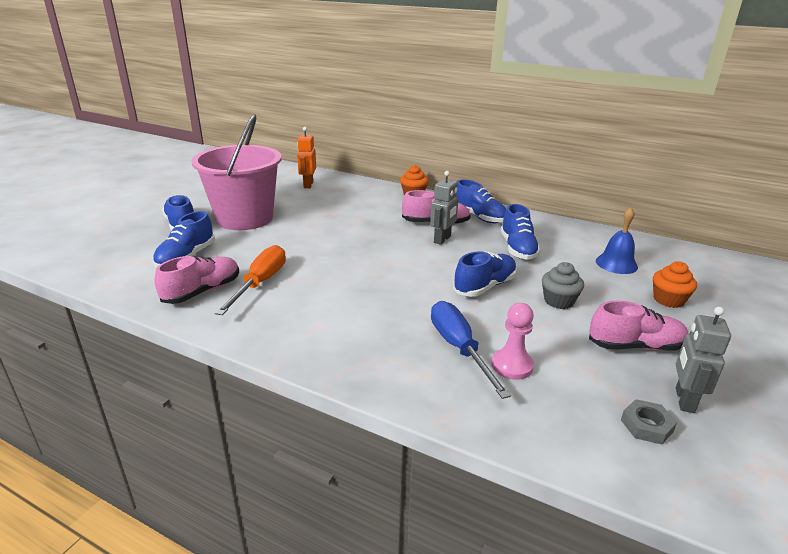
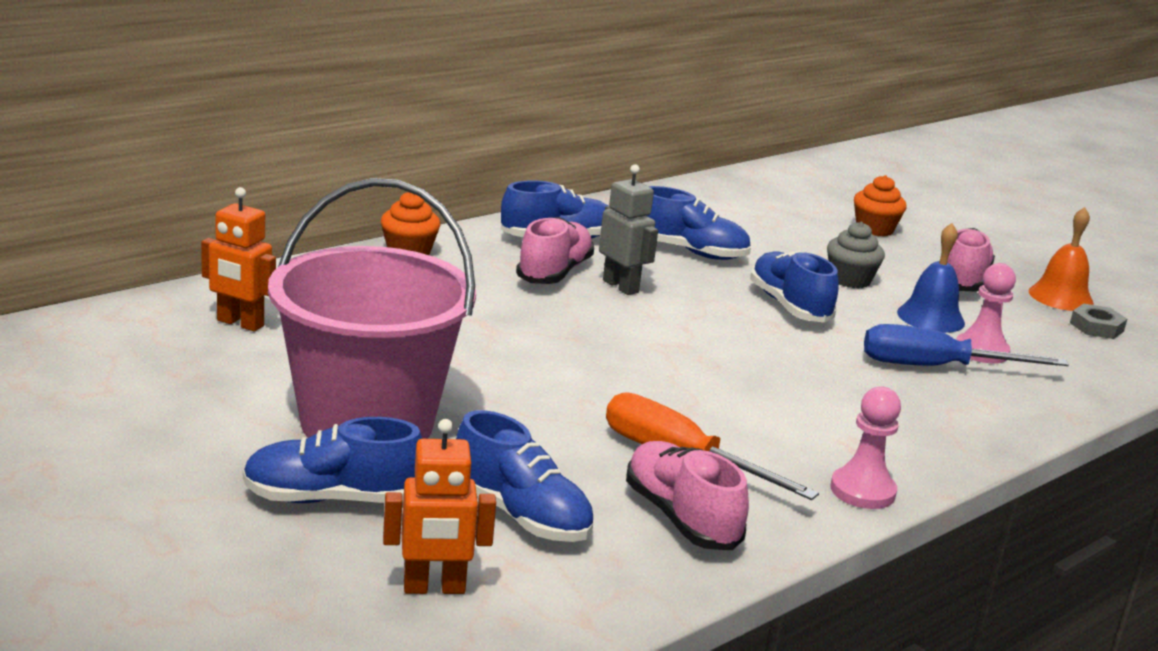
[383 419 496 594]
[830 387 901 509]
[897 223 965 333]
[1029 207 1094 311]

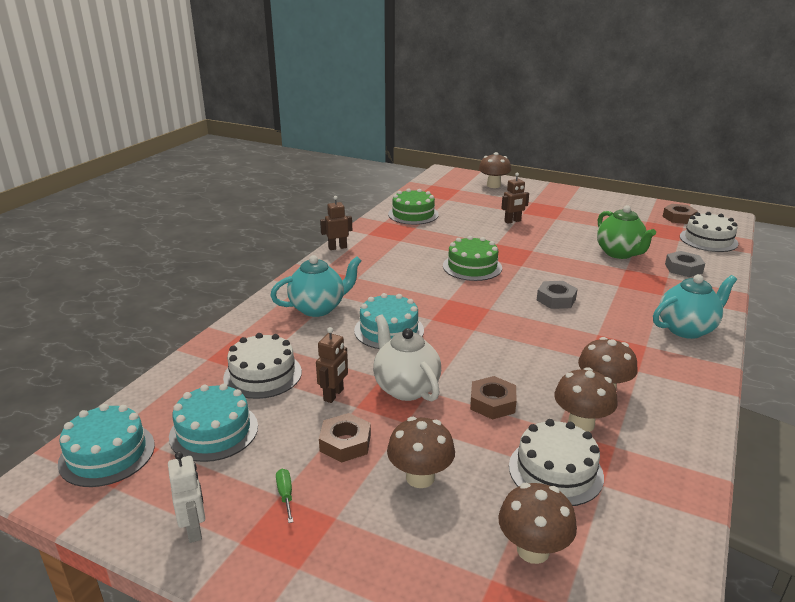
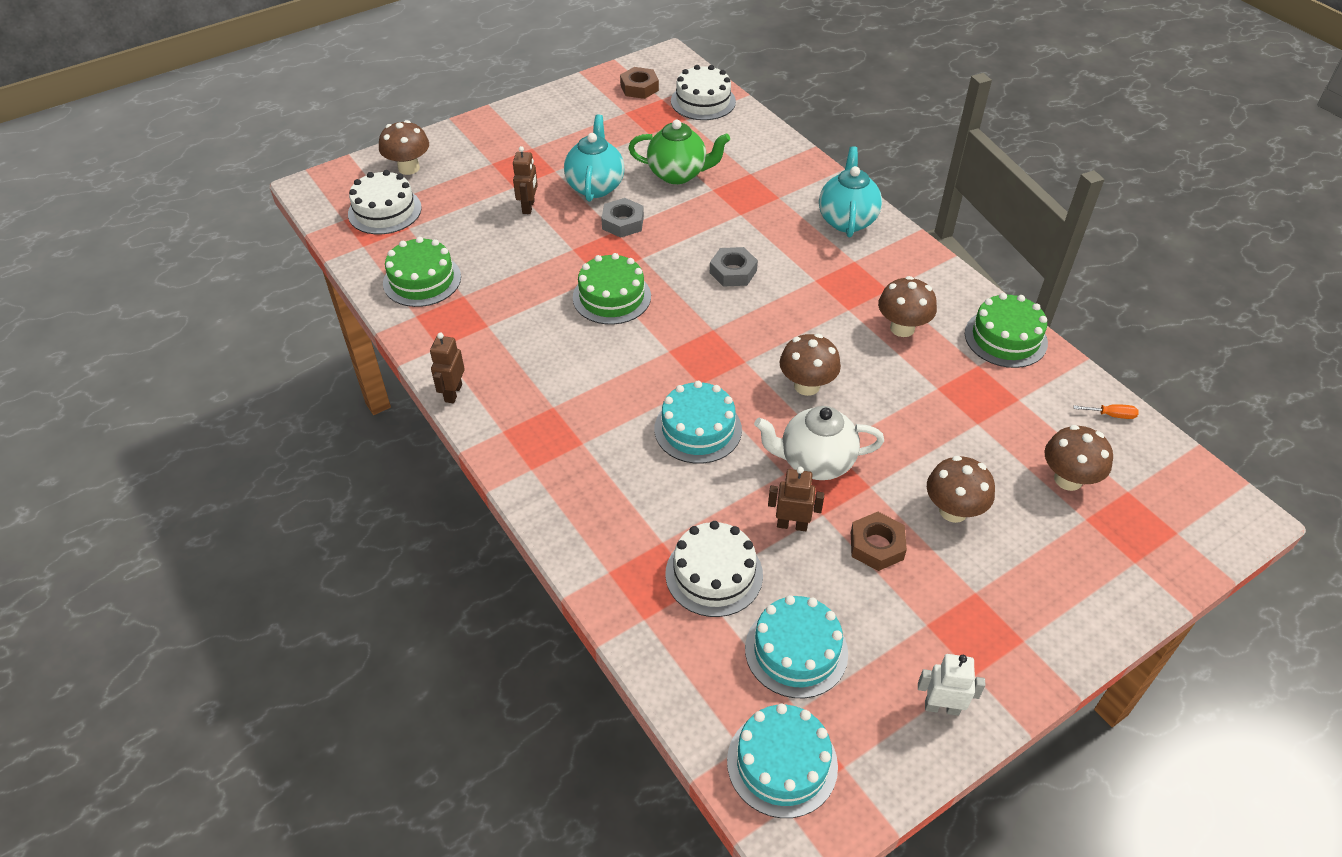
[348 170 422 234]
[564 115 624 202]
[601 198 644 238]
[768 467 824 531]
[780 334 841 396]
[965 293 1048 368]
[1074 404 1139 419]
[276 469 293 523] (first image)
[470 376 517 420] (first image)

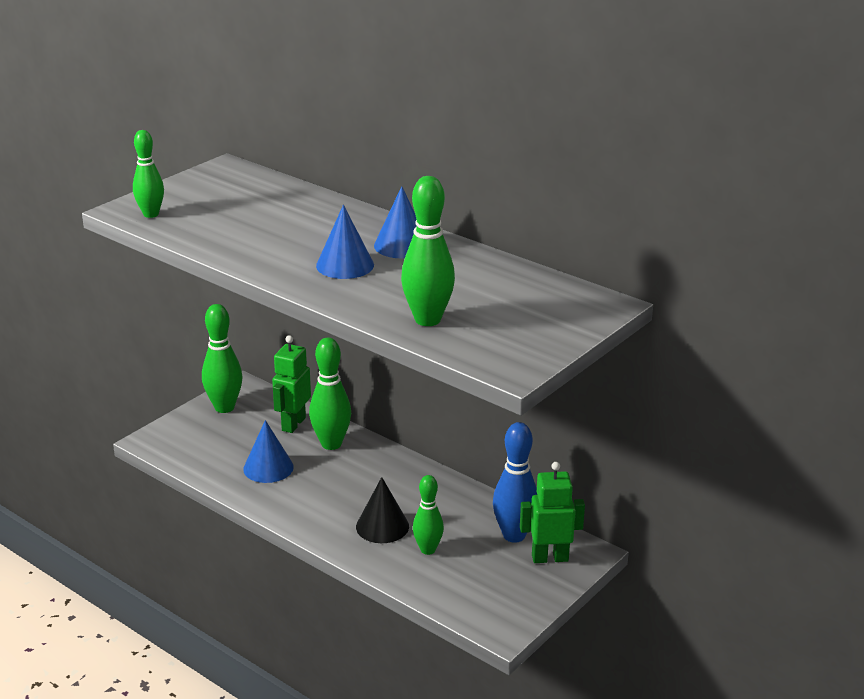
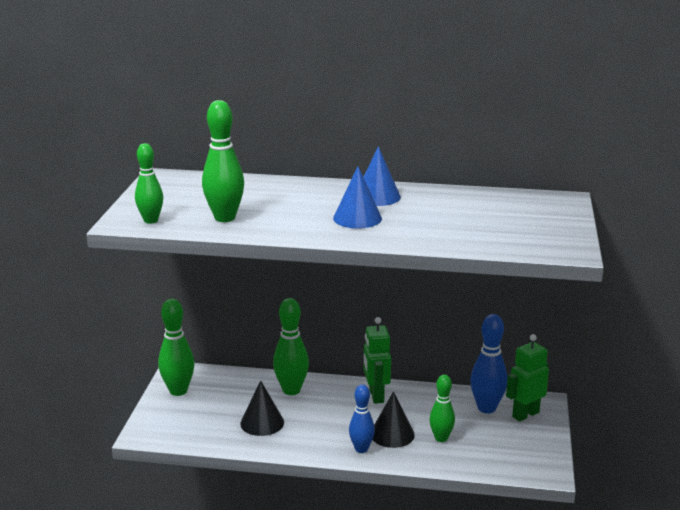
[202 100 244 222]
[240 380 284 436]
[349 384 375 453]
[364 317 391 404]

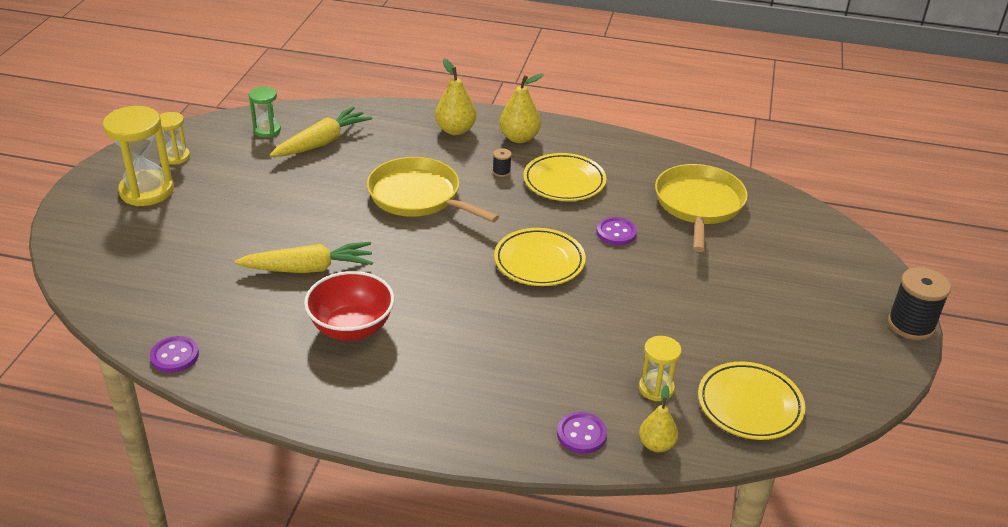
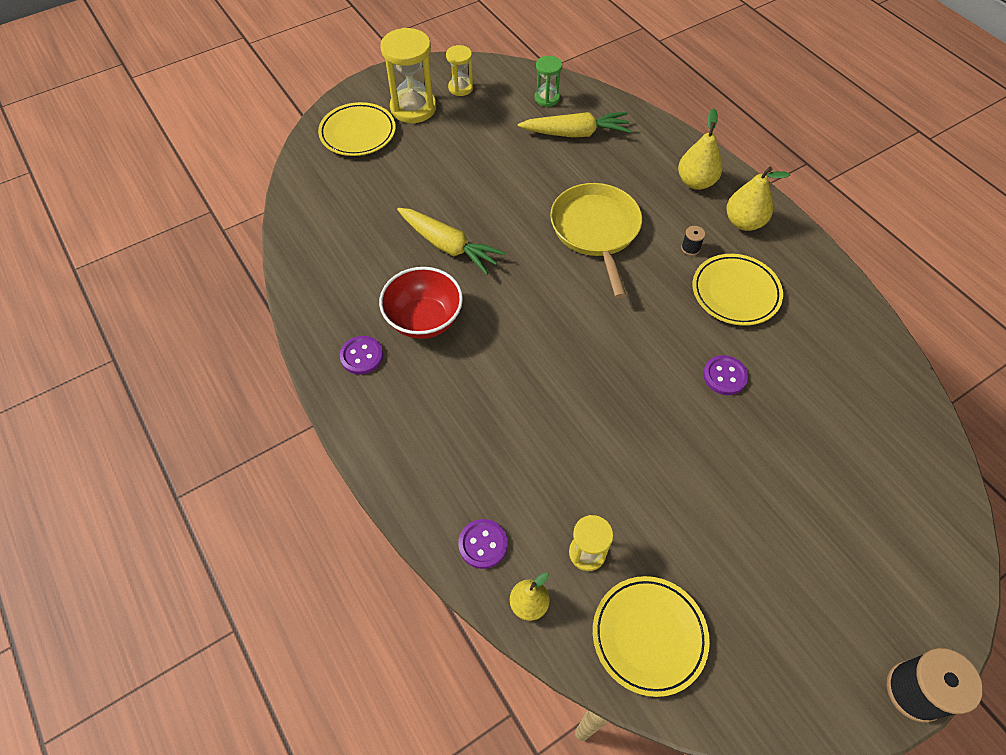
[318 102 396 156]
[340 336 383 375]
[655 164 748 252] (first image)

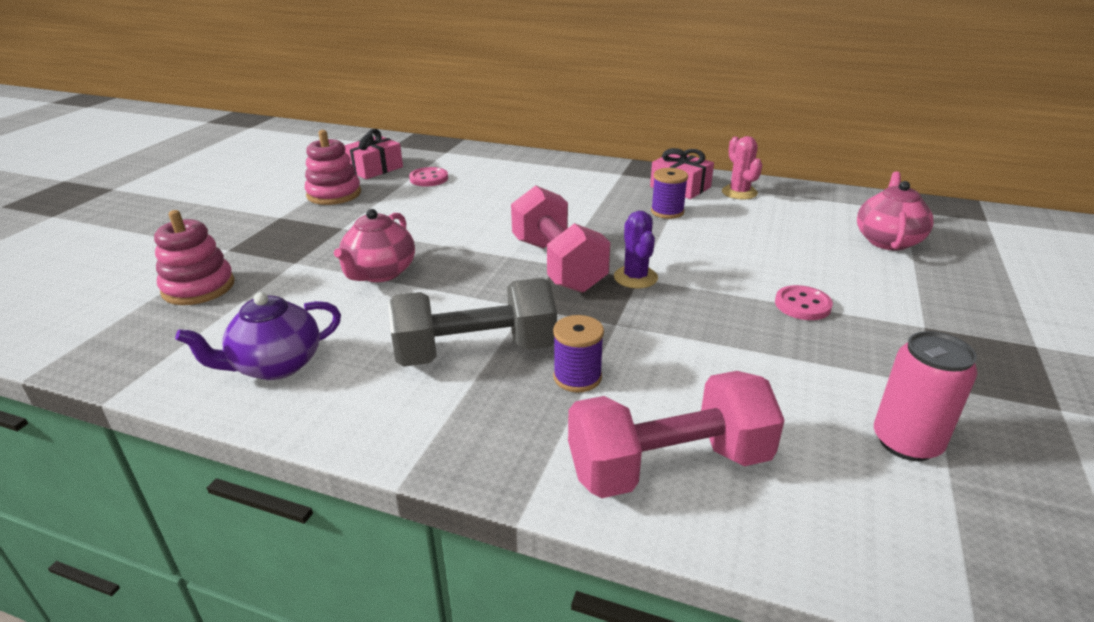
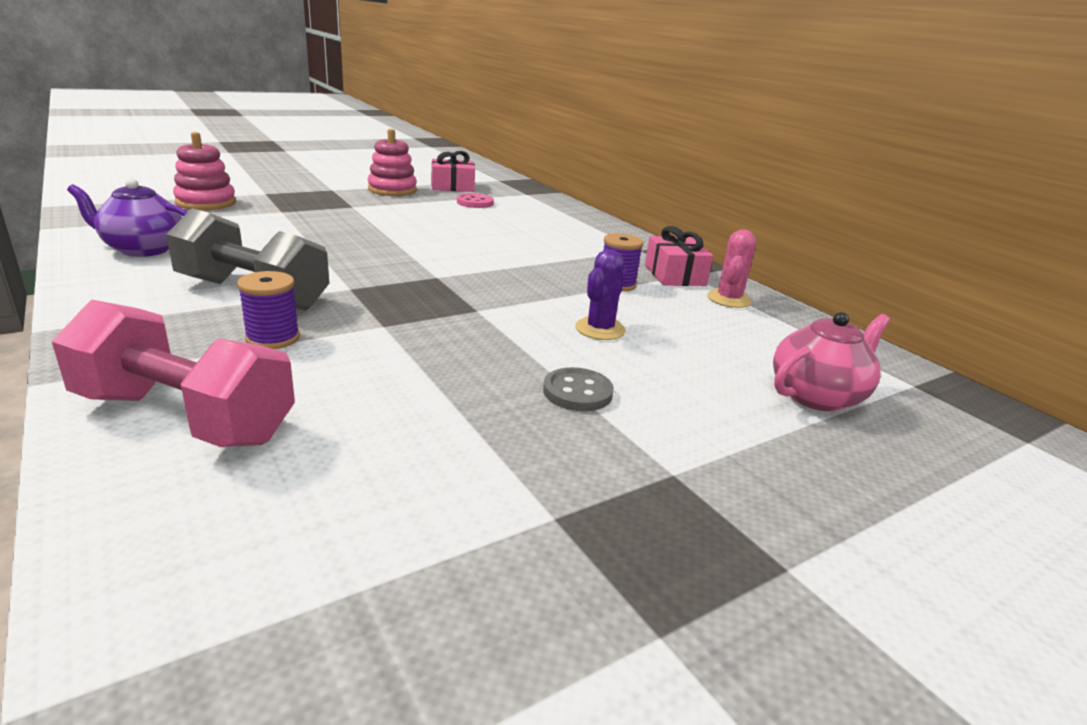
[543 367 614 411]
[575 249 626 340]
[334 209 415 282] (first image)
[511 185 611 293] (first image)
[874 331 978 461] (first image)

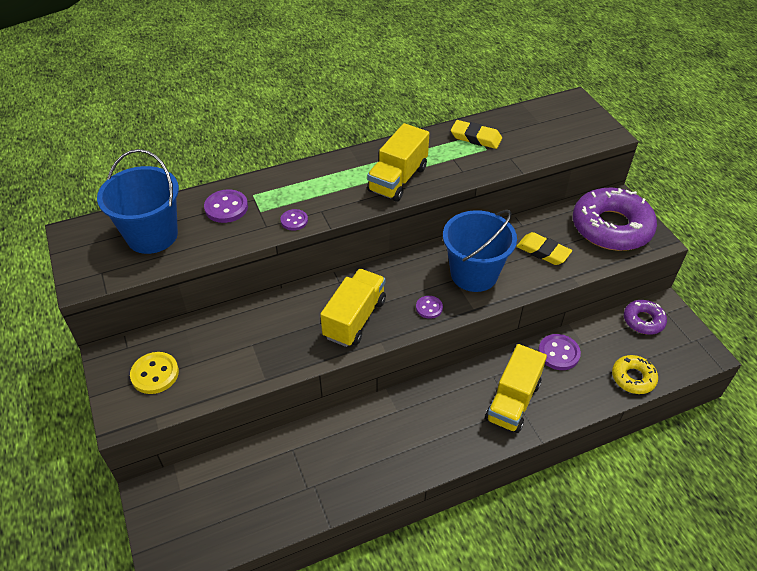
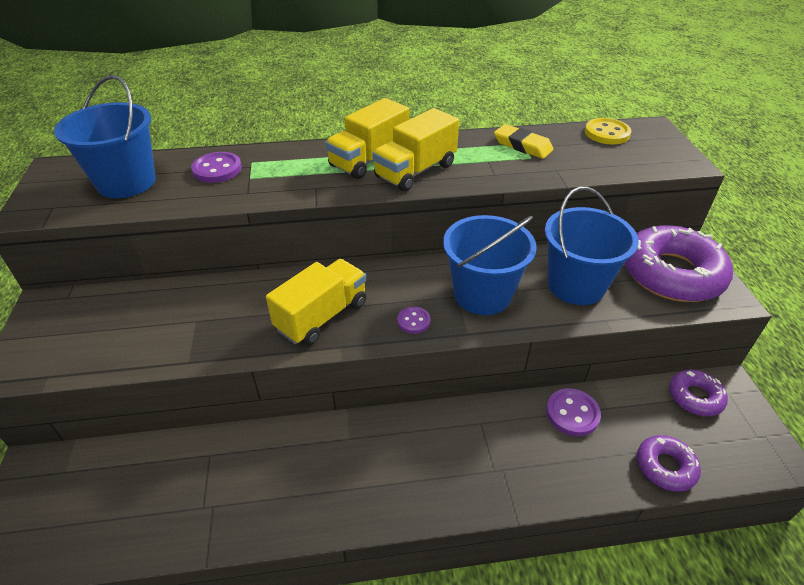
[325 98 409 179]
[545 187 639 305]
[585 118 631 145]
[637 435 701 492]
[281 209 308 231] (first image)

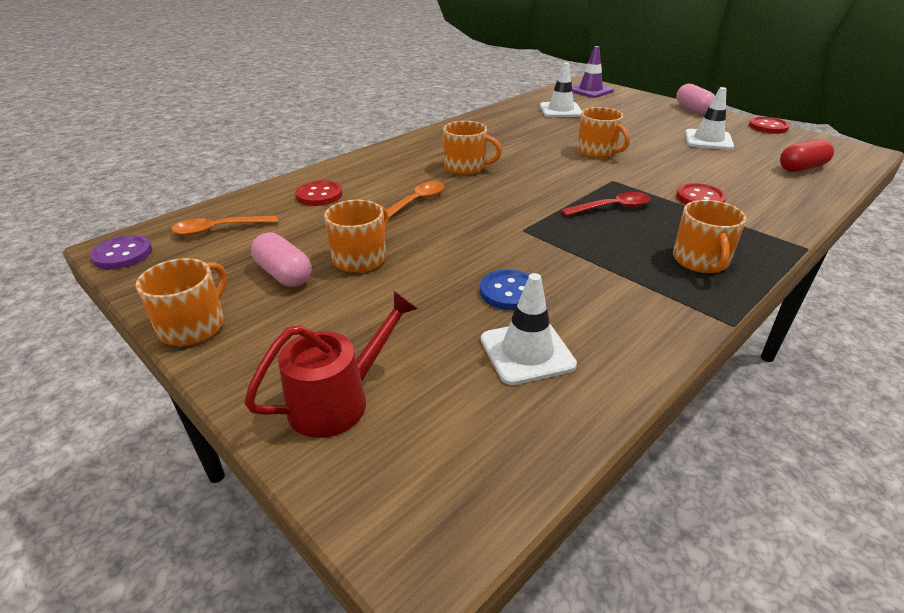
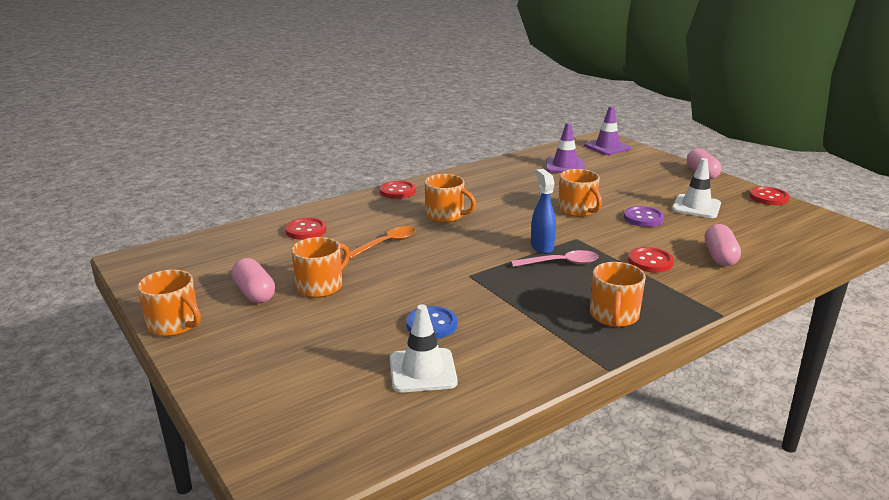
[137 270 201 336]
[380 181 416 199]
[511 250 598 267]
[531 169 556 254]
[546 122 585 173]
[624 206 664 227]
[705 224 741 266]
[171 216 278 236] (first image)
[244 291 418 438] (first image)
[780 139 834 172] (first image)

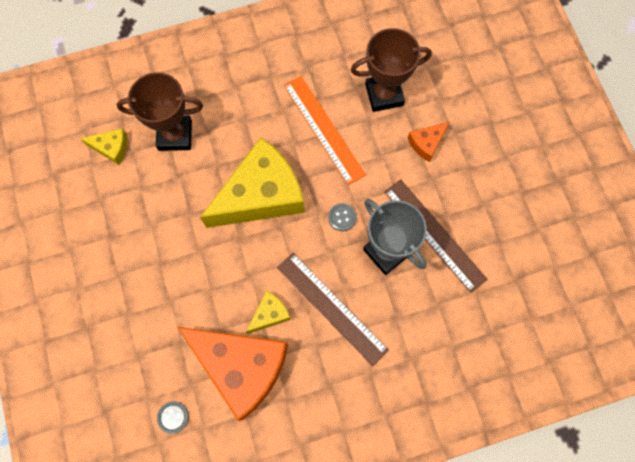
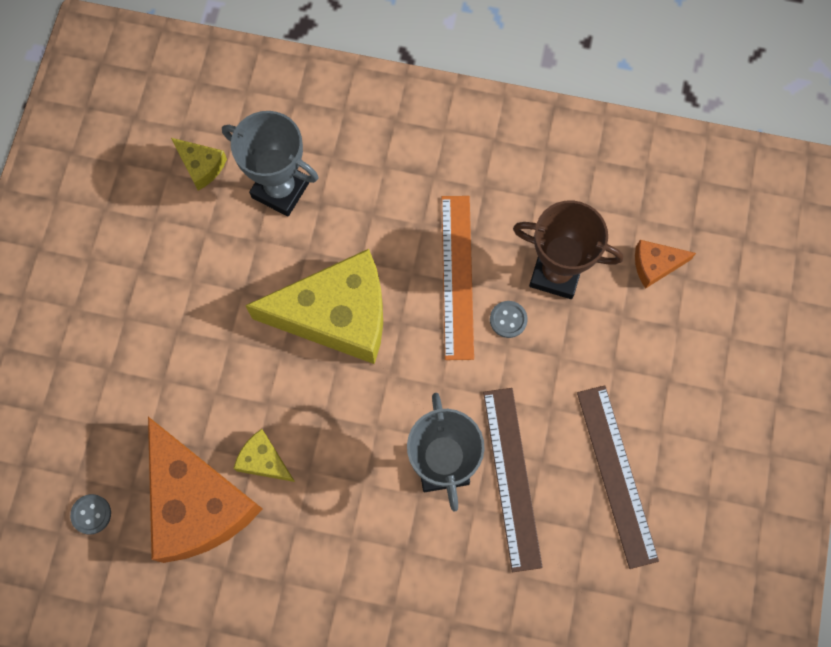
[222 111 318 216]
[234 429 295 482]
[490 301 528 338]
[577 385 659 569]
[635 240 696 289]

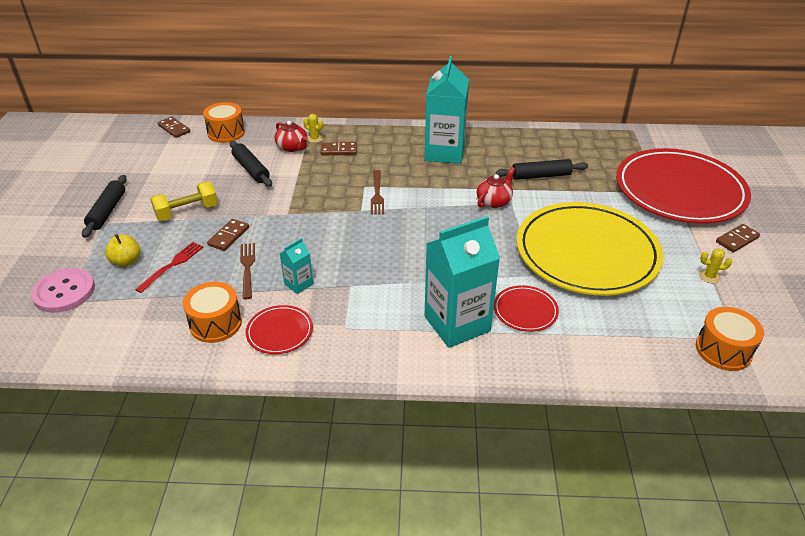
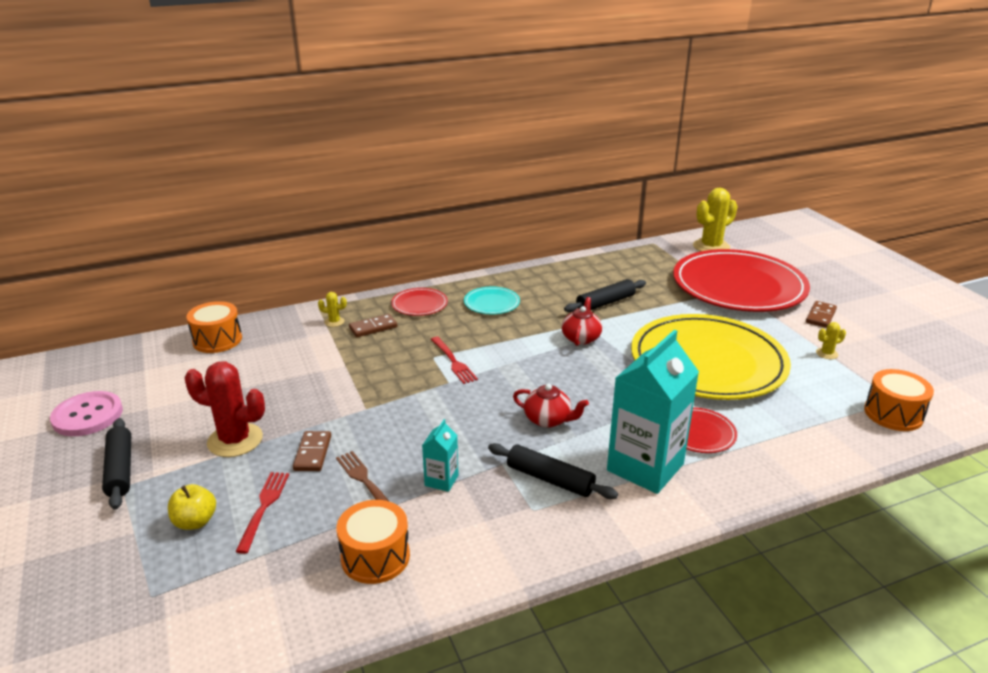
[50 391 123 436]
[185 361 265 457]
[391 288 448 316]
[431 337 478 384]
[464 287 520 314]
[488 443 618 499]
[513 384 589 428]
[693 188 738 251]
[158 117 190 138] (first image)

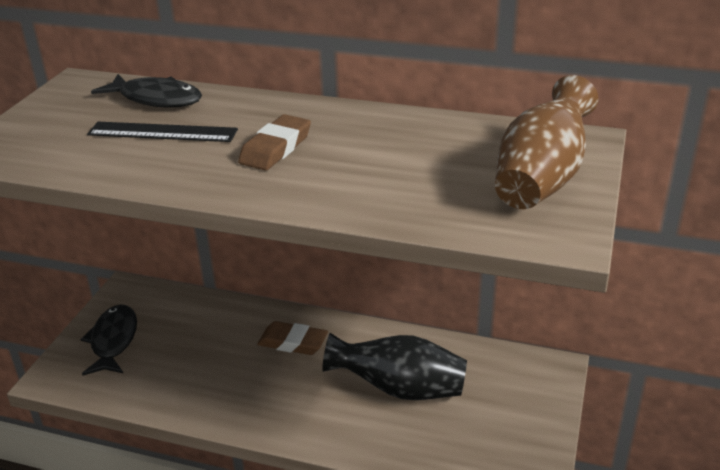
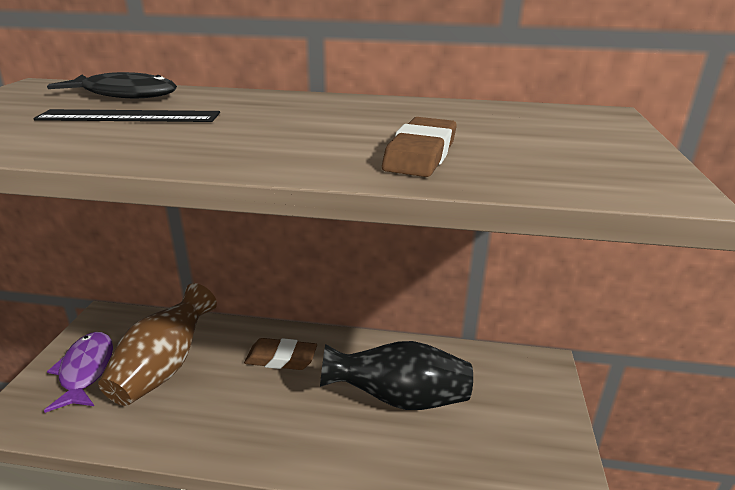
[44 332 113 413]
[98 283 217 406]
[382 117 457 177]

